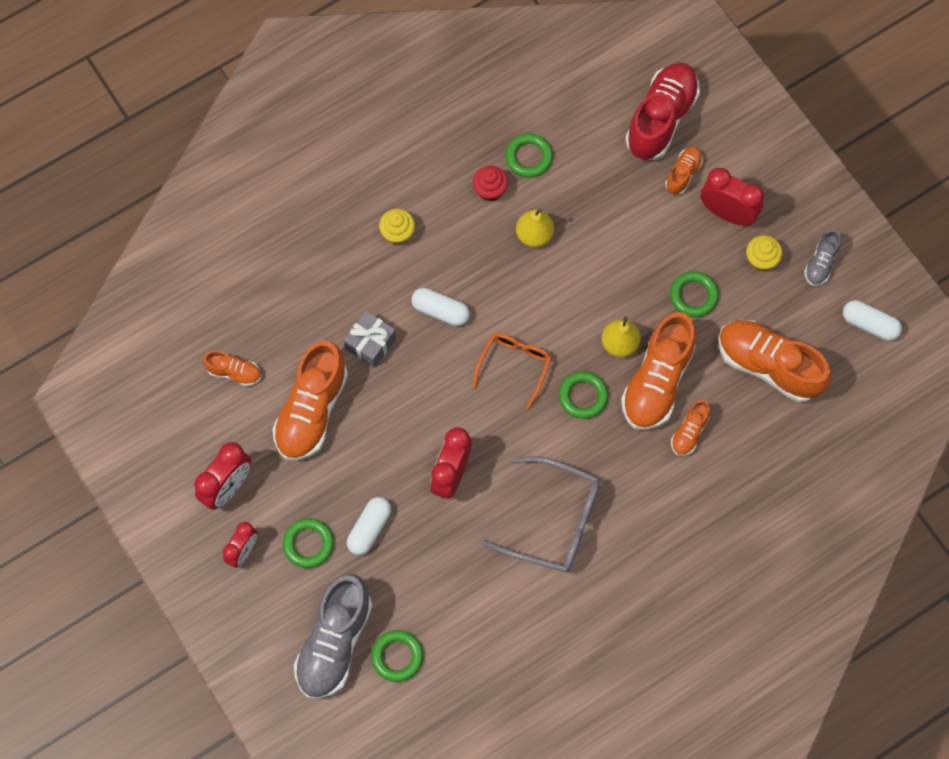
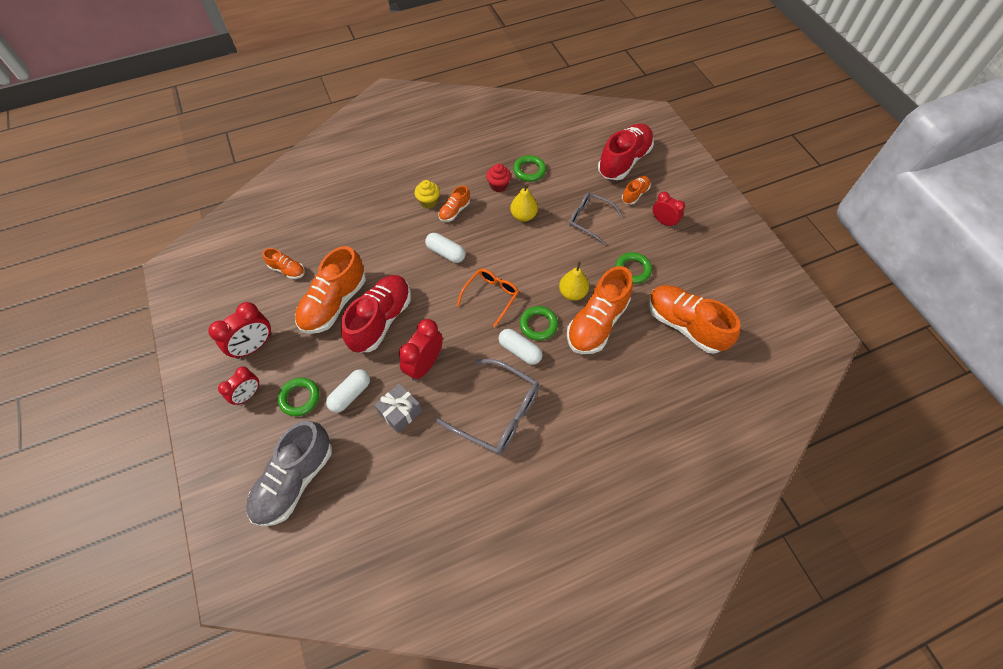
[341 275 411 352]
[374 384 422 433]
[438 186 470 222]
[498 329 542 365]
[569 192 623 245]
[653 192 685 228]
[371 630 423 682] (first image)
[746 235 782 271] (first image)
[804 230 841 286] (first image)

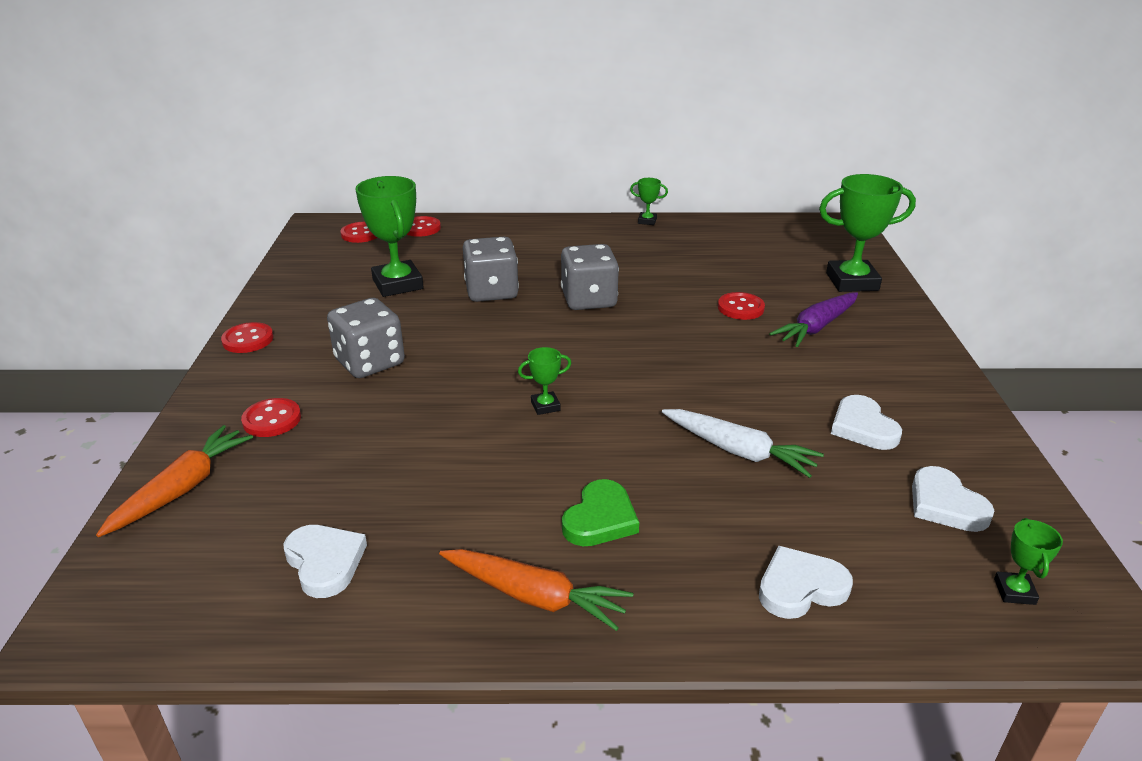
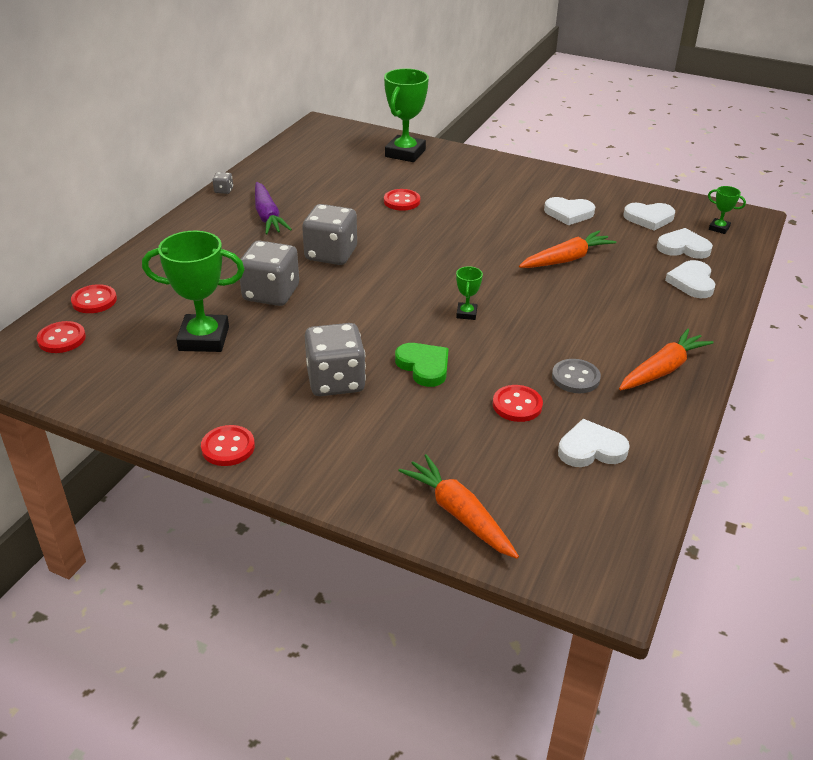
[213 172 233 194]
[255 182 292 234]
[395 343 449 387]
[493 385 543 422]
[519 230 616 268]
[552 359 601 393]
[657 228 713 259]

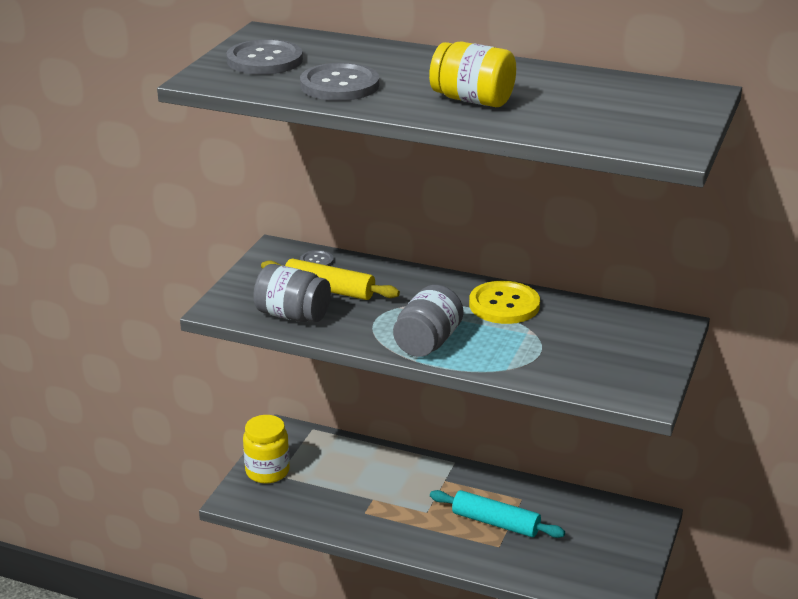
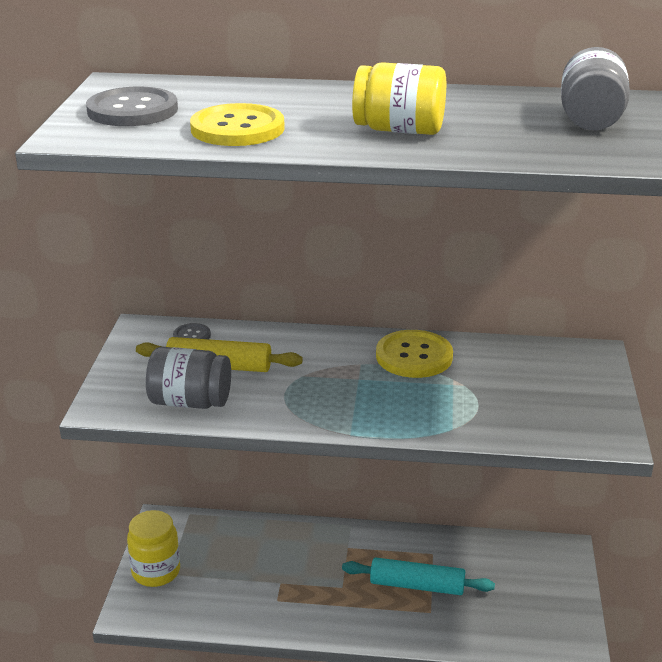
[190 103 285 146]
[561 47 630 130]

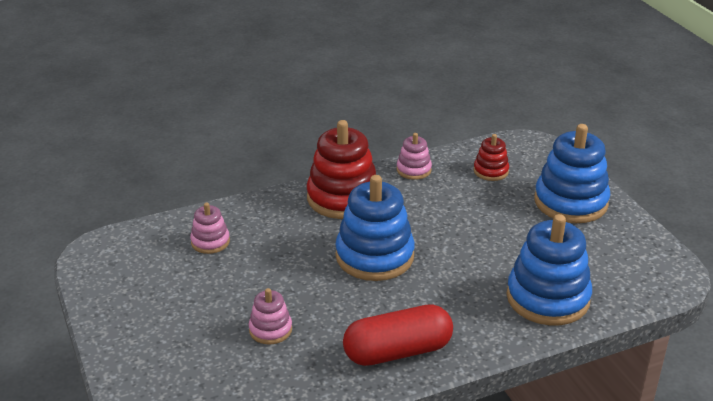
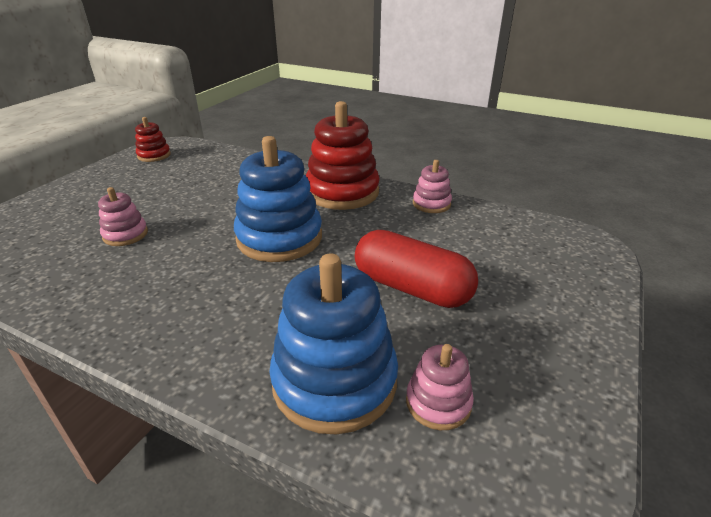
[135 117 171 162]
[355 230 478 308]
[406 344 474 430]
[534 124 610 223] (first image)

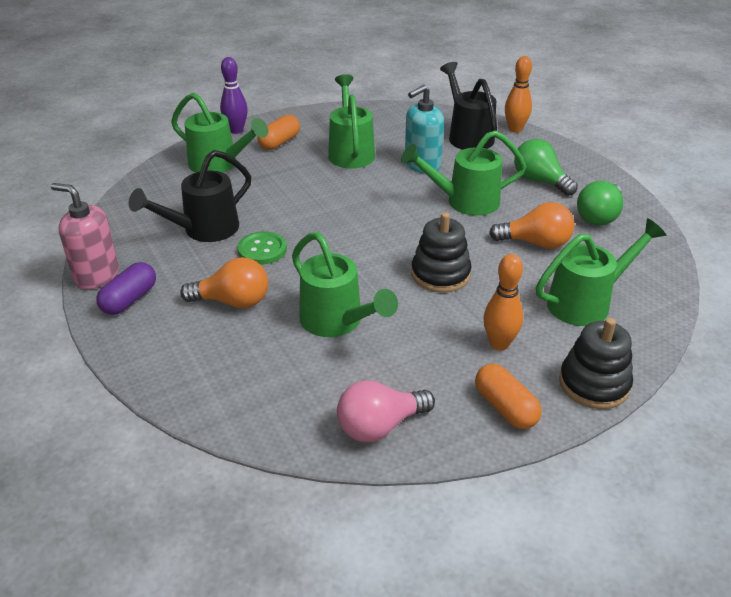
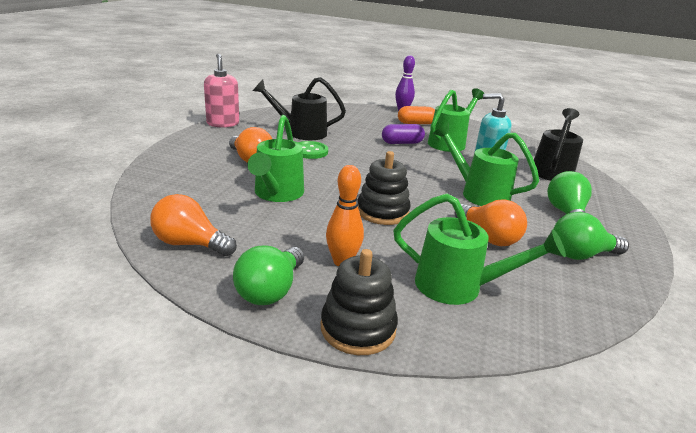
[150 194 237 256]
[233 245 304 305]
[382 124 425 144]
[171 93 268 173] (first image)
[505 56 532 133] (first image)

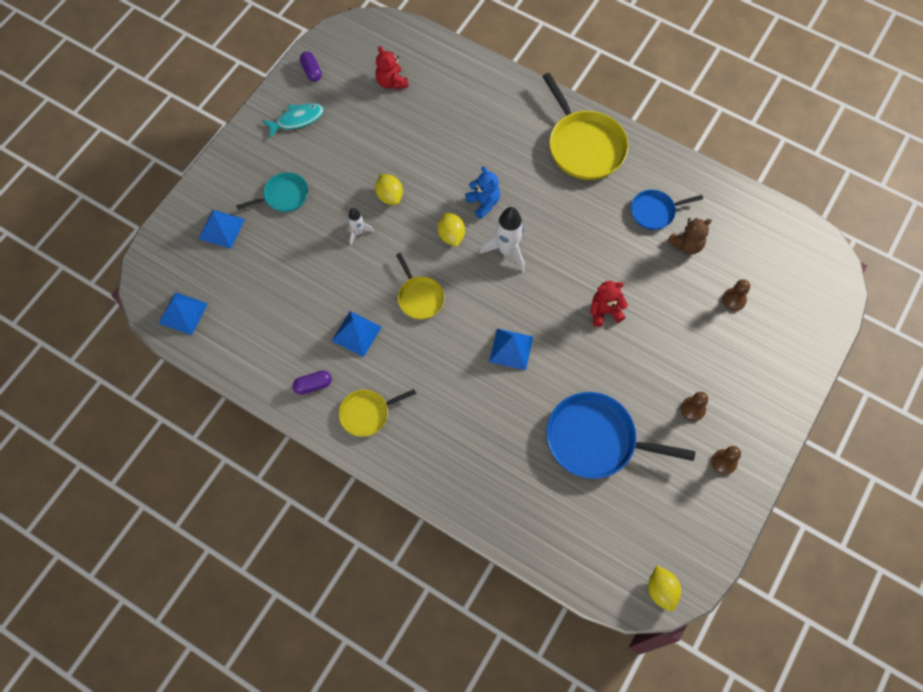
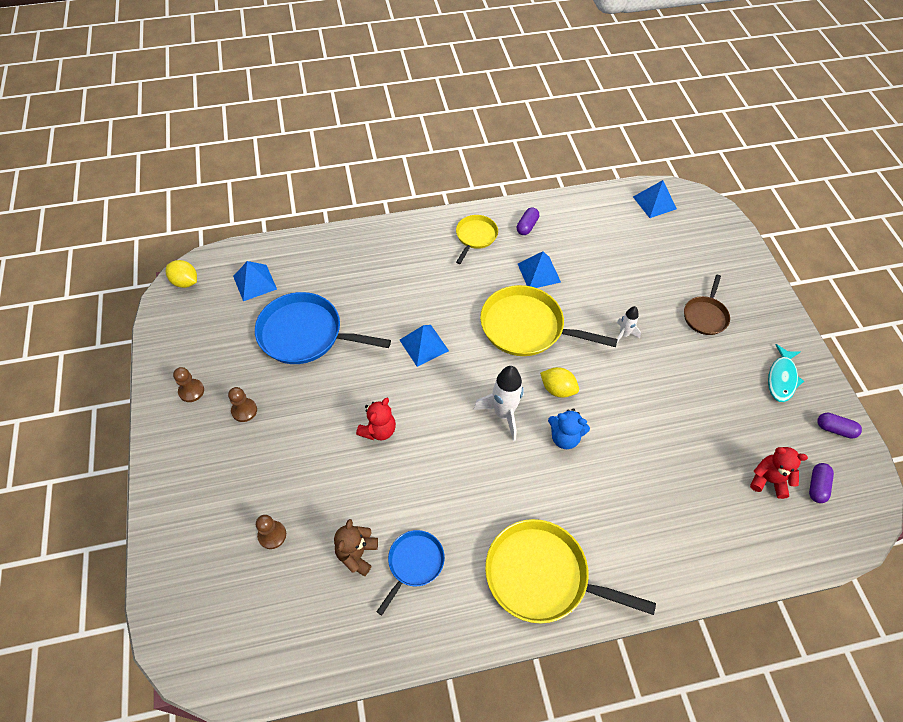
[233 261 277 301]
[255 292 391 364]
[480 285 618 356]
[684 275 730 335]
[809 463 834 503]
[375 174 403 205] (first image)

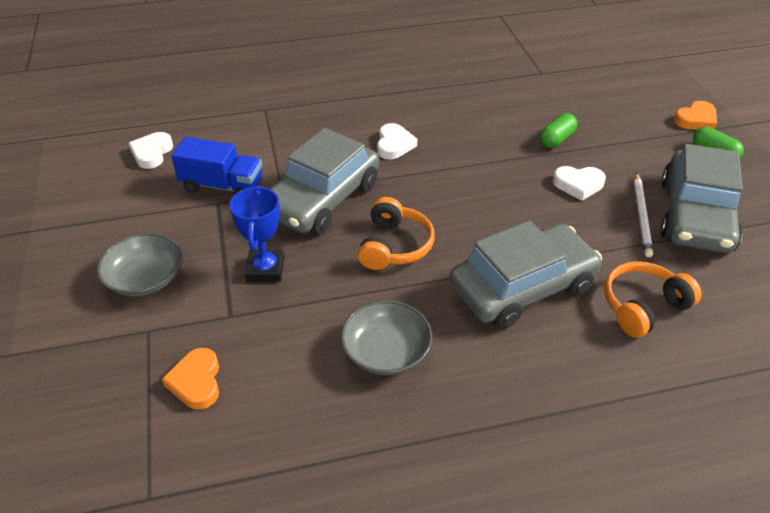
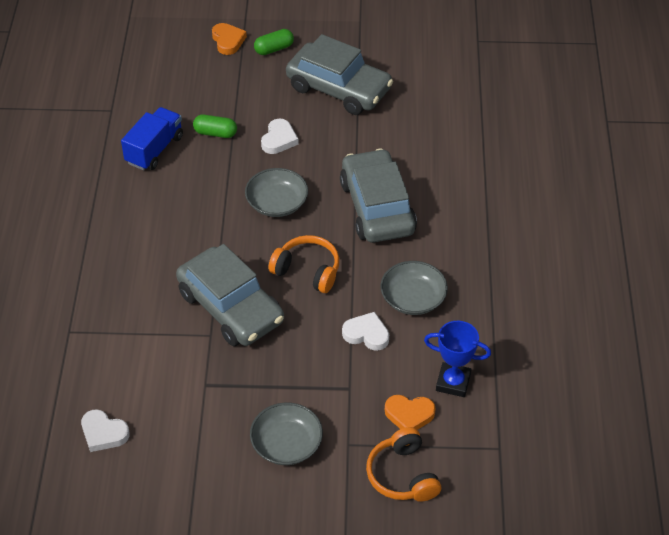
[121 107 183 170]
[193 115 237 138]
[245 168 308 217]
[342 312 389 351]
[366 427 441 502]
[424 321 491 397]
[634 172 653 257] (first image)

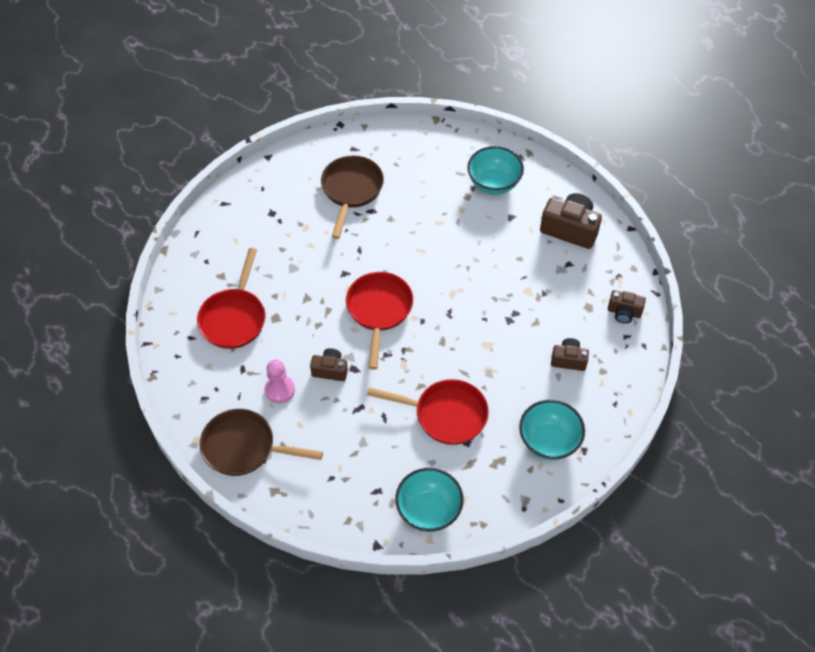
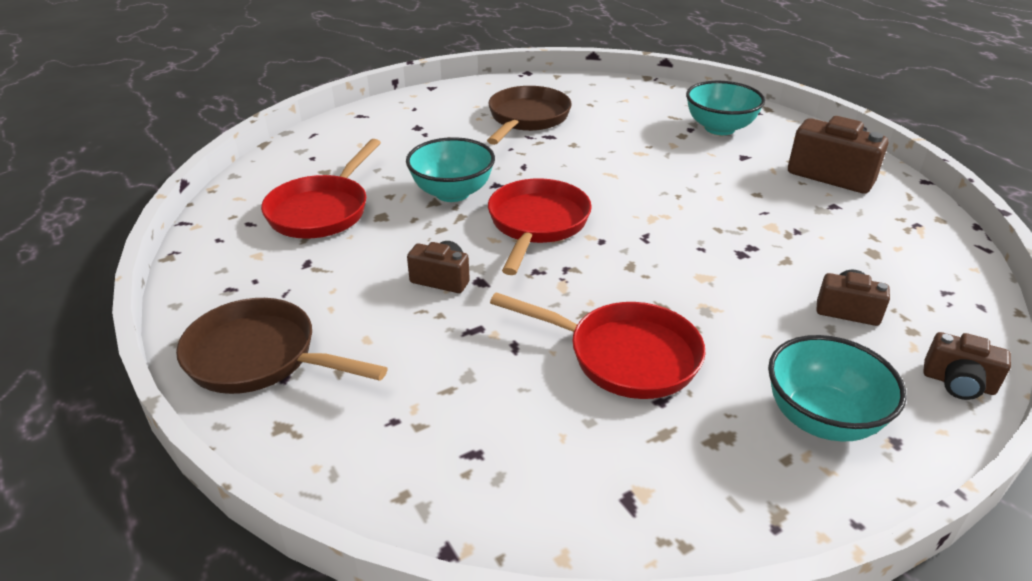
[406 137 495 202]
[923 332 1011 400]
[265 360 295 403] (first image)

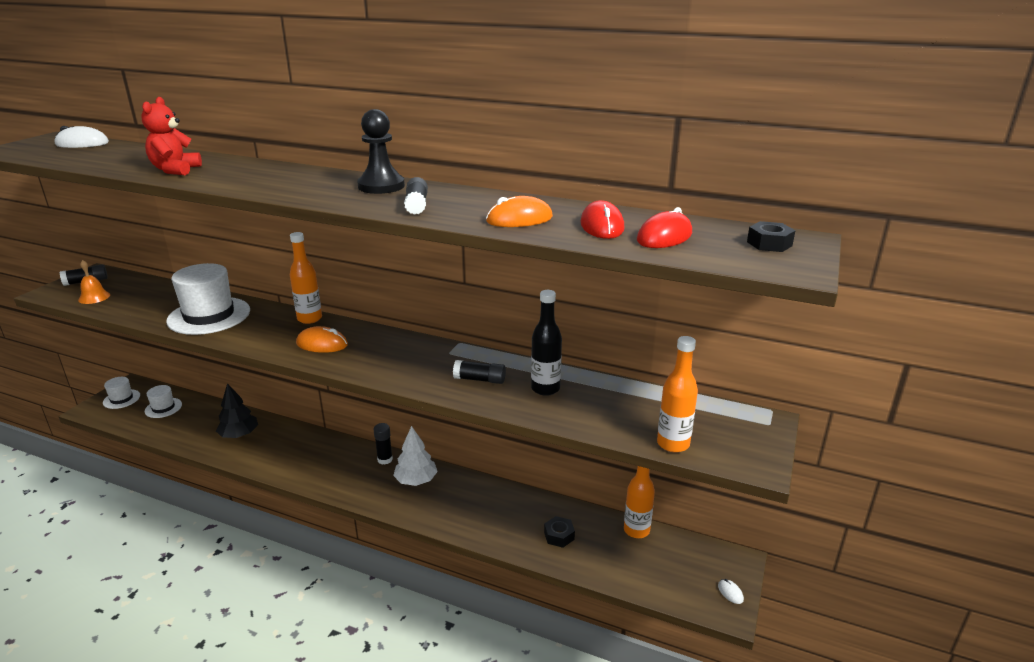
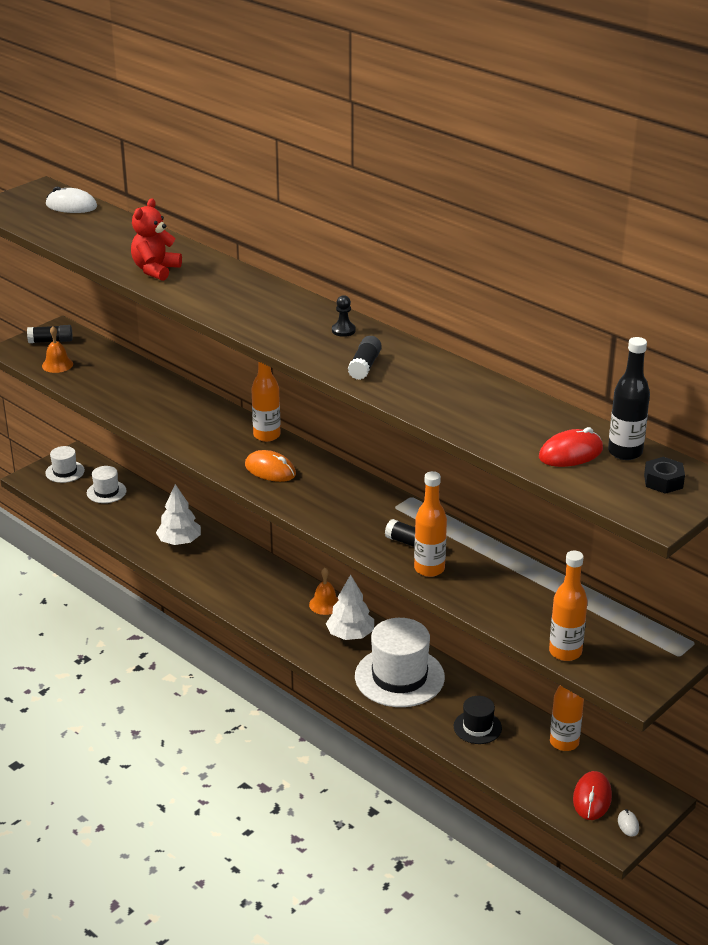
[156 484 201 545]
[309 568 339 615]
[332 295 356 337]
[355 618 445 707]
[414 471 447 577]
[454 696 502 744]
[573 771 612 820]
[608 337 650 460]
[486 196 553 227] (first image)

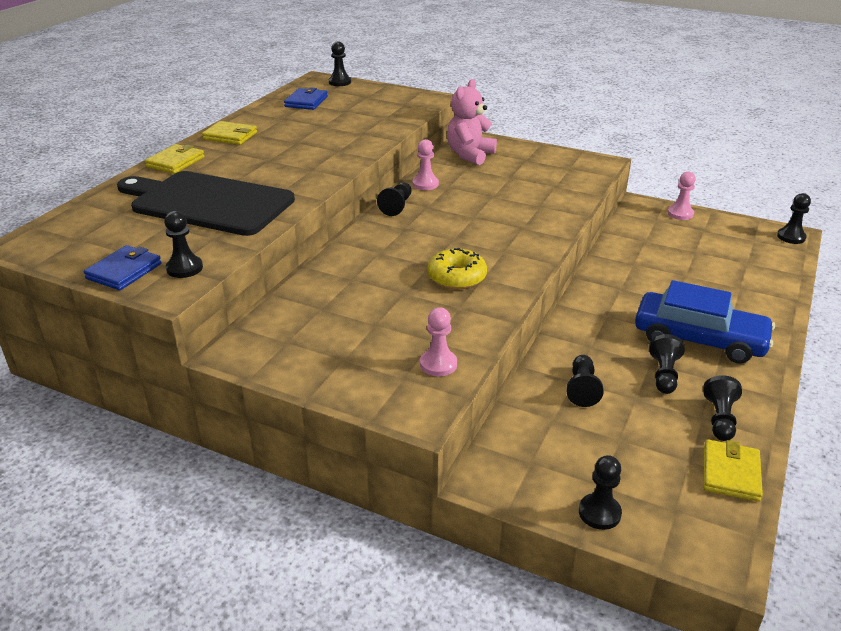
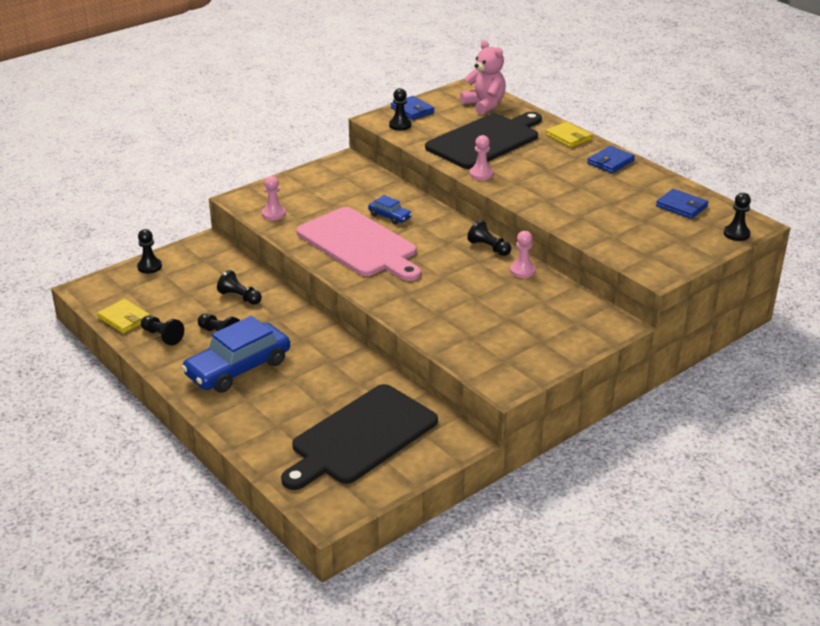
[281 384 438 490]
[297 207 421 281]
[368 195 412 225]
[460 40 506 115]
[469 135 493 180]
[587 146 635 173]
[777 193 811 244] (first image)

